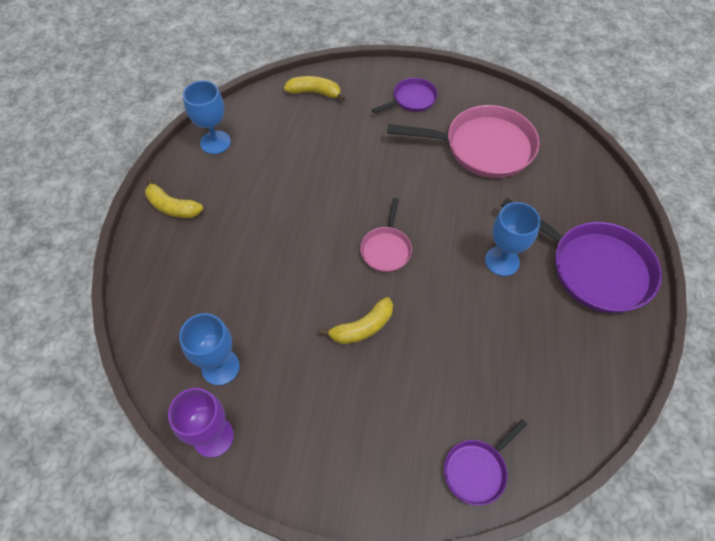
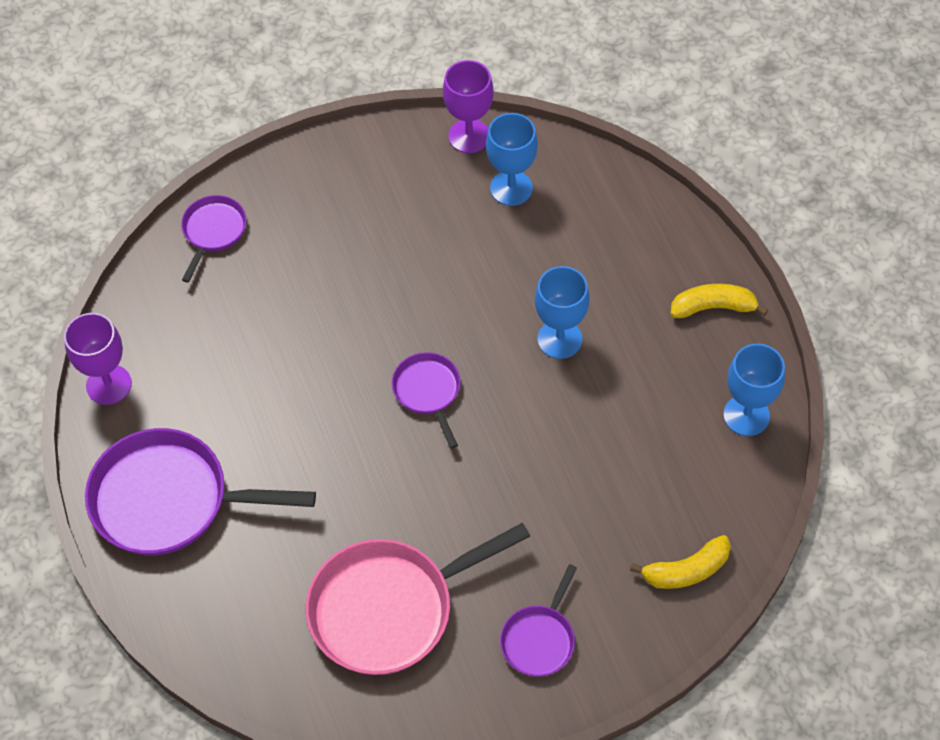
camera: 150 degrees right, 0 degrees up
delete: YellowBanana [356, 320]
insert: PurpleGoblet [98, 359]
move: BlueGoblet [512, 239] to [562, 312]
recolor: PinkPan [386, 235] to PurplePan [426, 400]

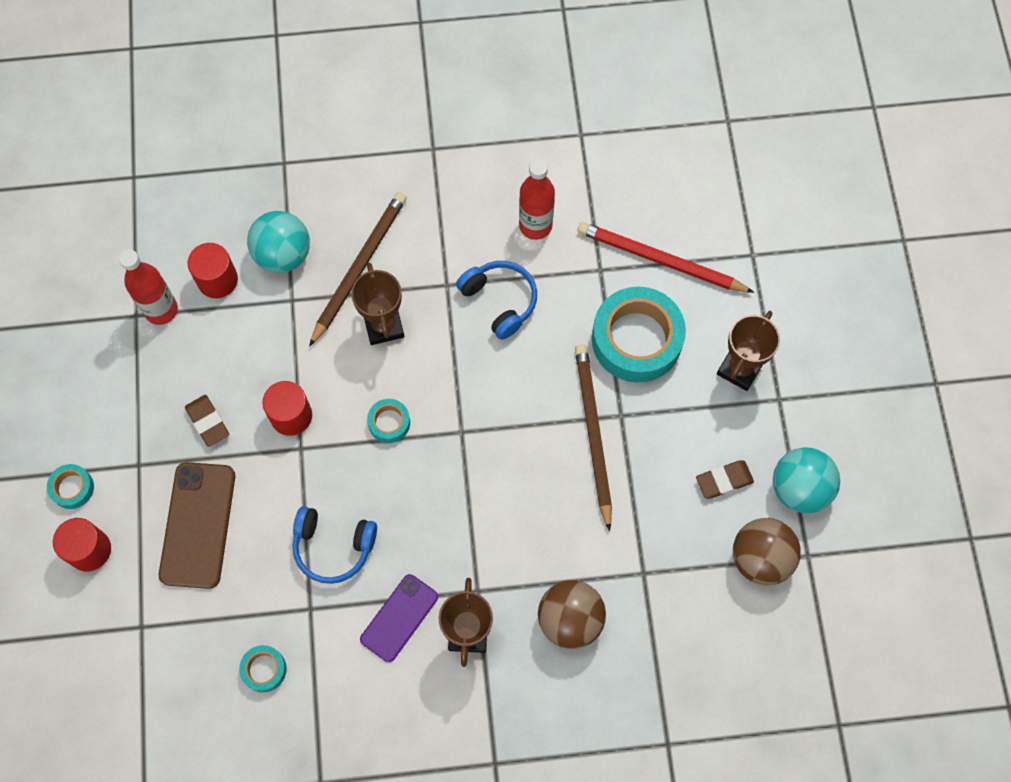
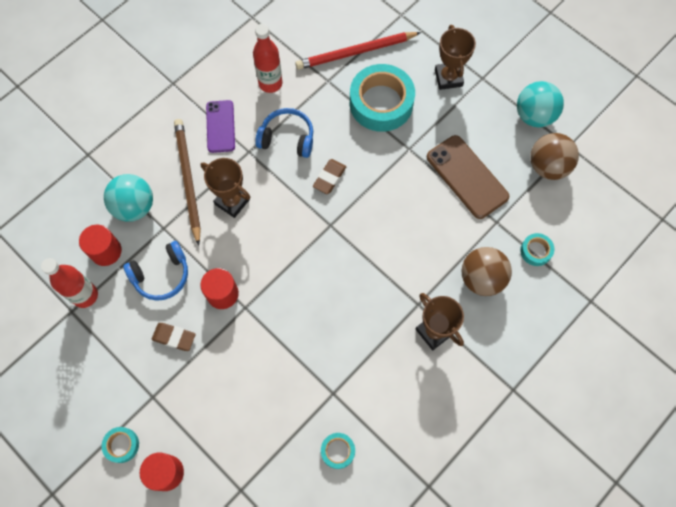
camera: 40 degrees left, 0 degrees up
delete: BrownPencil [593, 438]
move: TurquoiseTape [388, 421] to [537, 249]; BrownEraser [725, 479] to [329, 176]; BrownPhone [197, 525] to [468, 177]; BlueHeadphones [334, 545] to [155, 271]; PurplePhone [399, 618] to [220, 126]

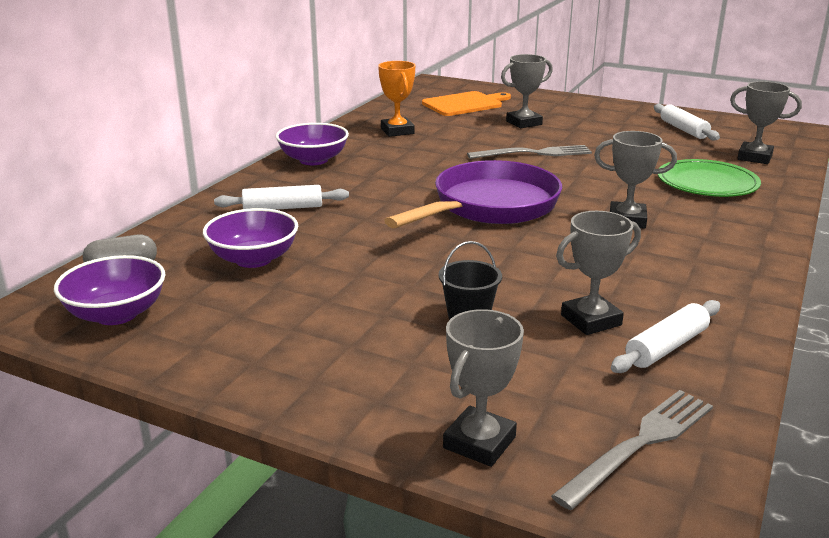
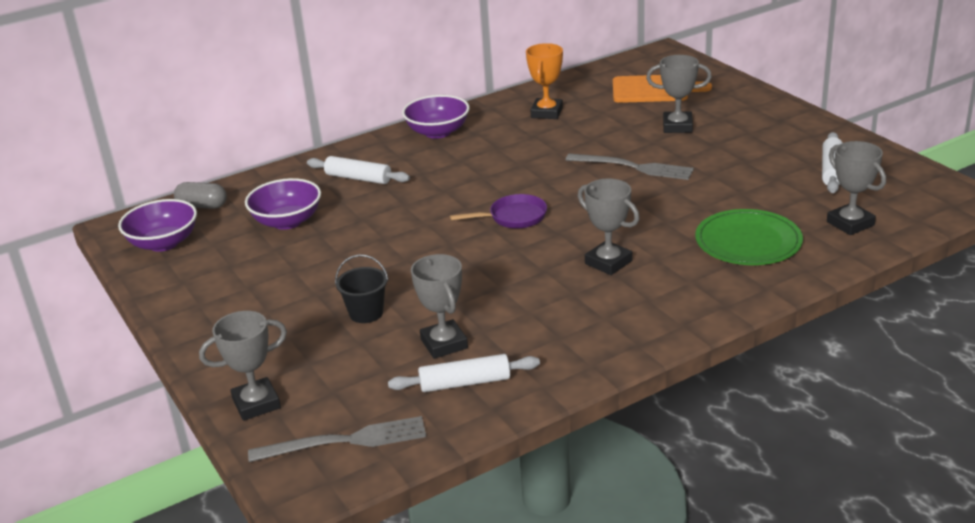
camera: 35 degrees right, 5 degrees up
rotate: GreyTrophy [598, 273] = [439, 306] 60 degrees clockwise
resize: PurplePan [473, 194] = [498, 211] x0.48

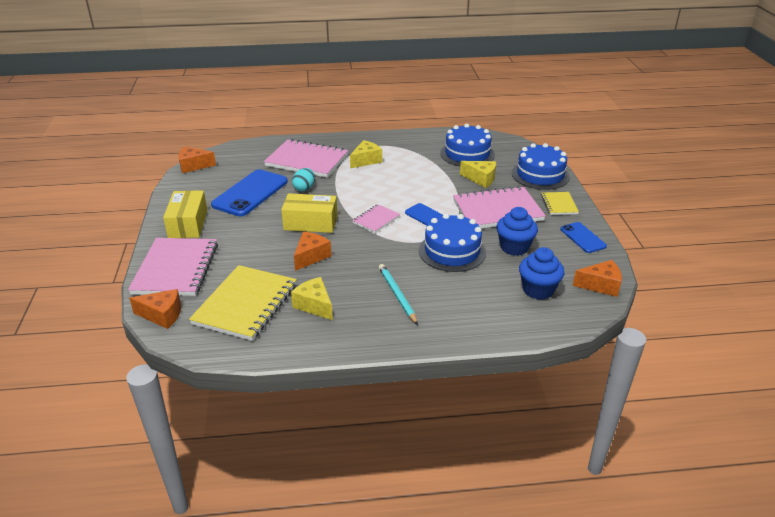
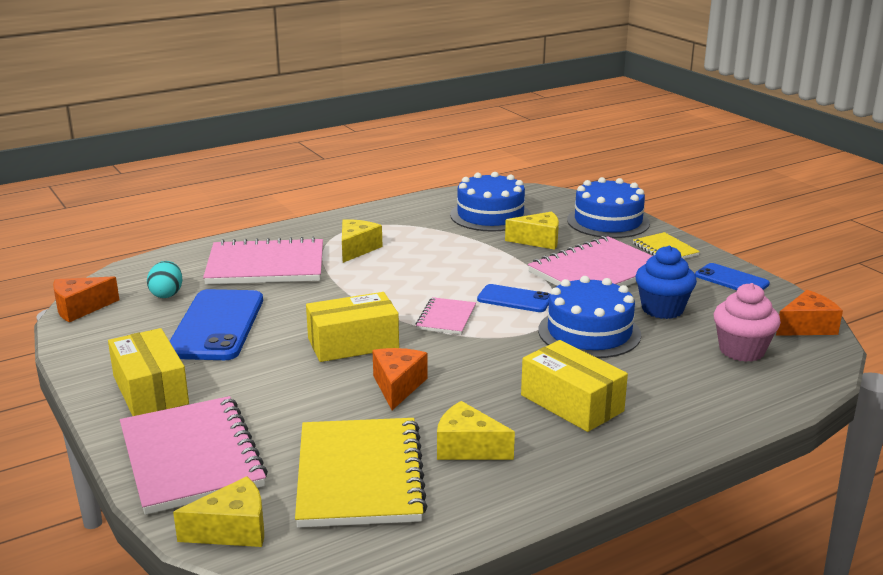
camera: 25 degrees left, 10 degrees down
move: TurquoiseEgg [303, 180] to [164, 279]
replace: TurquoisePencil [398, 294] to YellowBox [574, 386]
recolor: BlueCupcake [541, 273] to PinkCupcake [747, 322]; OrangeCheese [155, 309] to YellowCheese [218, 511]

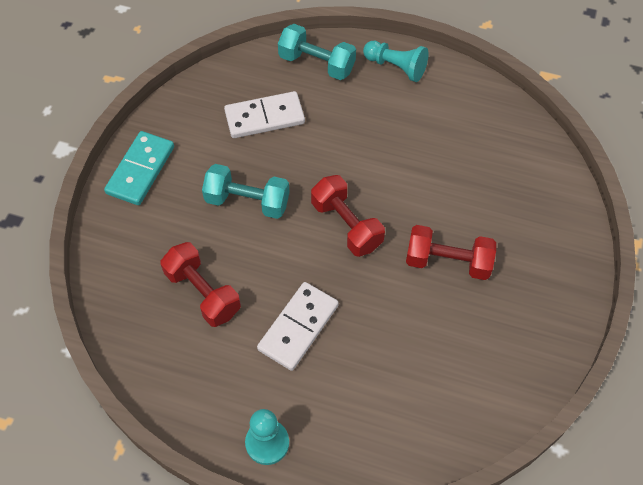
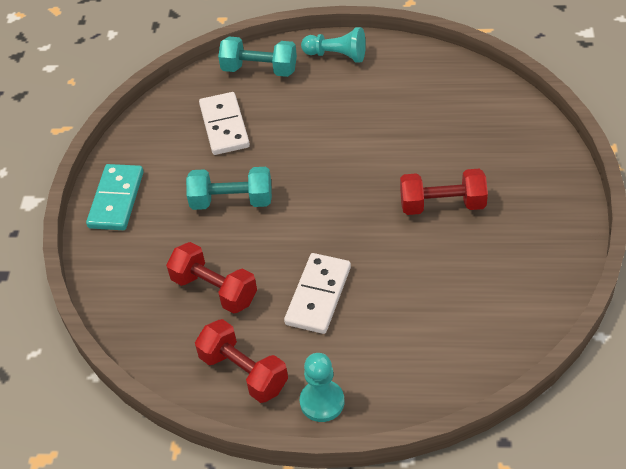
camera: 10 degrees left, 10 degrees down
move: RedDumbbell [348, 216] to [241, 361]
rotate: WhiteDomino [264, 114] = [224, 123] 75 degrees counterclockwise

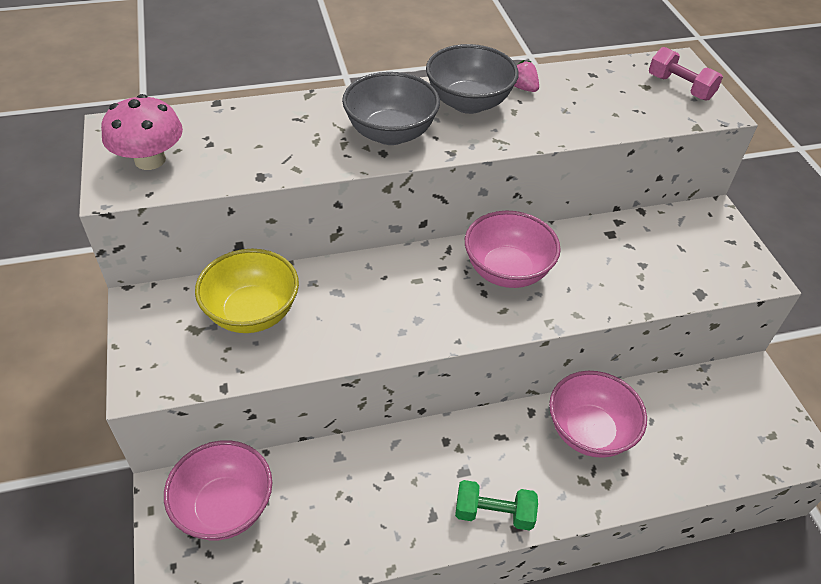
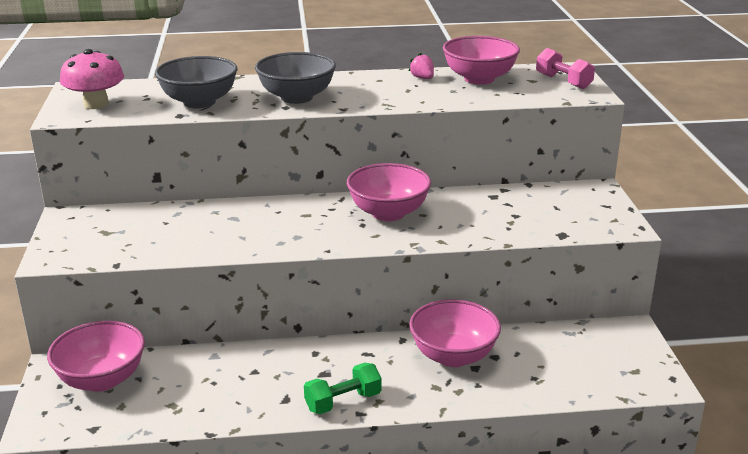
camera: 10 degrees right, 20 degrees down
delete: YellowBowl [247, 291]
insert: PinkBowl [481, 60]
move: GreyBowl [472, 79] to [196, 82]
rotate: GreenDumbbell [496, 505] = [342, 388] 45 degrees counterclockwise

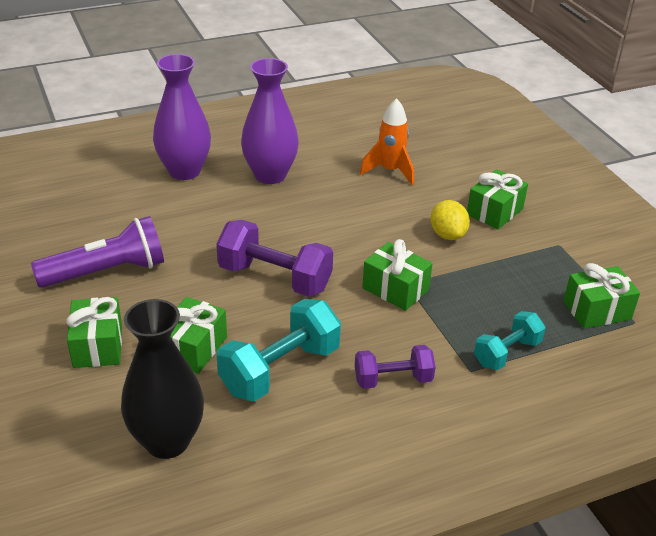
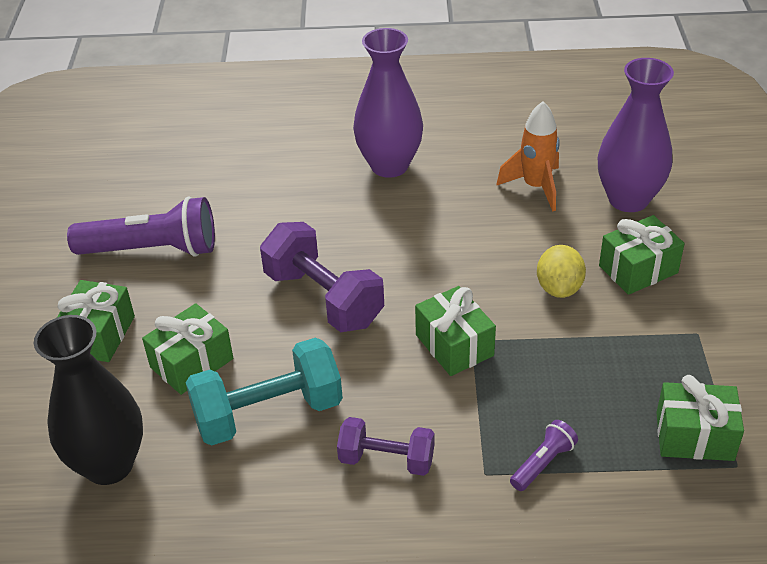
camera: 25 degrees right, 5 degrees up
move: PurpleVase [182, 117] to [636, 135]
replace: TurquoiseDumbbell [510, 340] to PurpleFlashlight [544, 455]

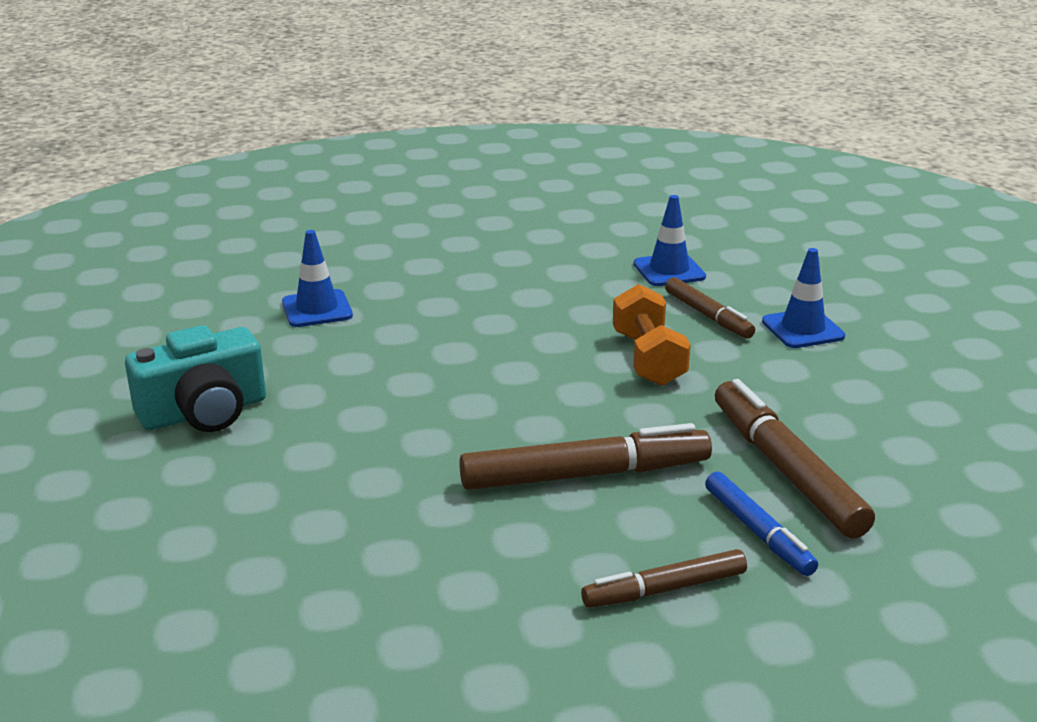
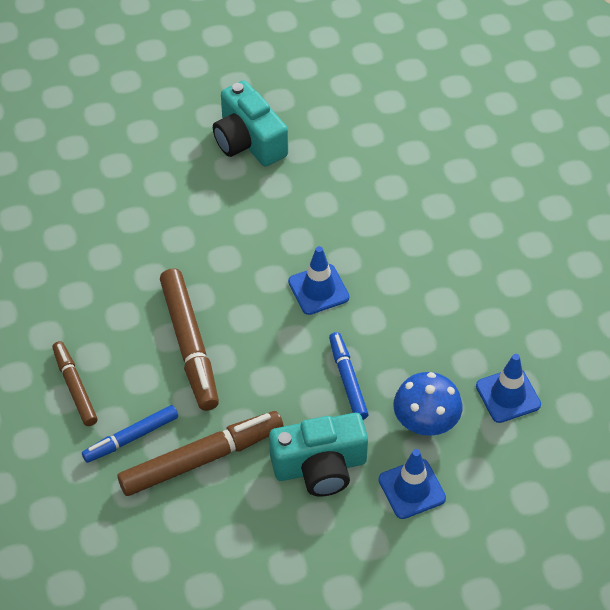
camera: 85 degrees right, 25 degrees up
insert: TurquoiseCamera [318, 454]
move: BlueTrafficCone [317, 278] to [318, 280]
replace: BrownMarker [710, 308] to BlueMushroom [427, 404]; OrangeDumbbell [652, 335] to BlueMarker [349, 376]

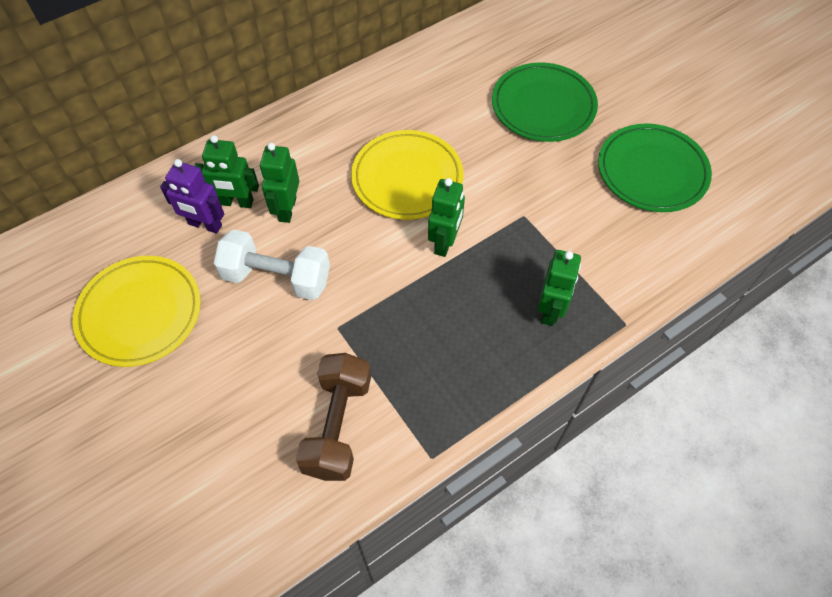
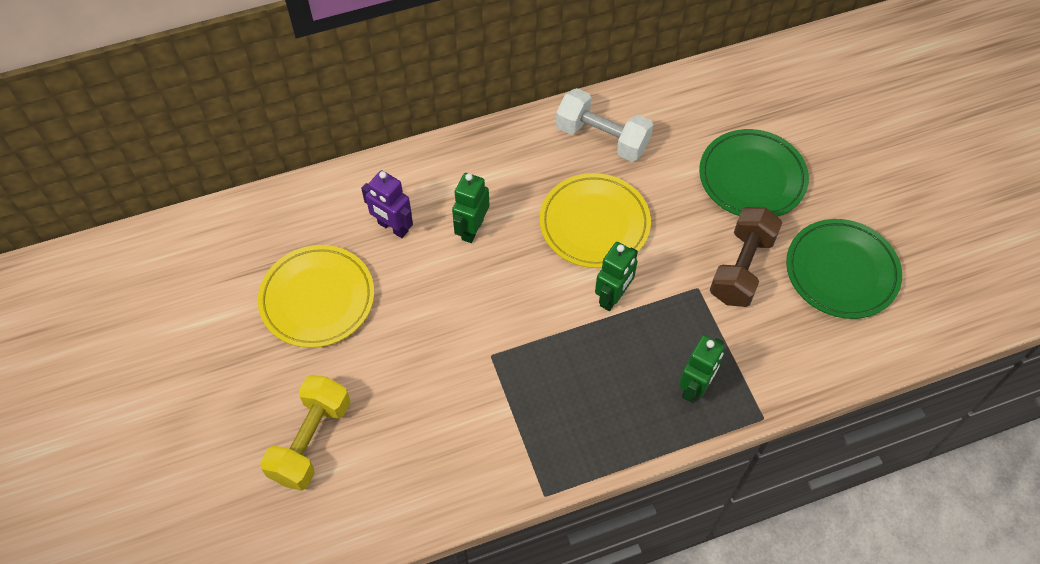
camera: 15 degrees right, 0 degrees up
delete: GreenRobot [226, 171]
insert: YellowDumbbell [305, 433]
move: WhiteDumbbell [272, 264] to [604, 125]; BrownDumbbell [333, 417] to [746, 257]

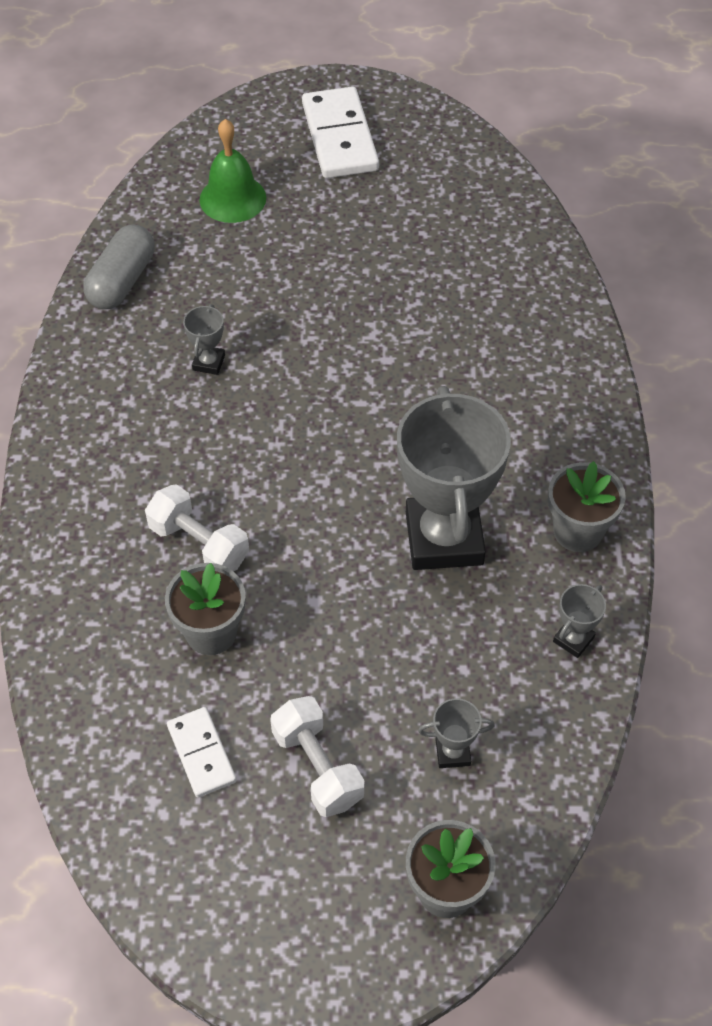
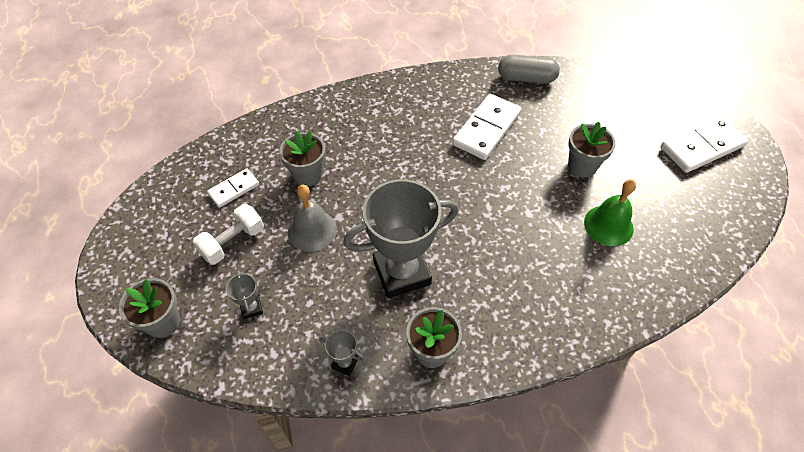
camera: 75 degrees right, 0 degrees up
delete: WhiteDumbbell [197, 528]
insert: GreyFlowerPot [592, 150]; GreyBell [312, 218]
move: GreenBell [233, 171] to [610, 212]
replace: GreyTrophy [204, 339] to WhiteDomino [486, 127]

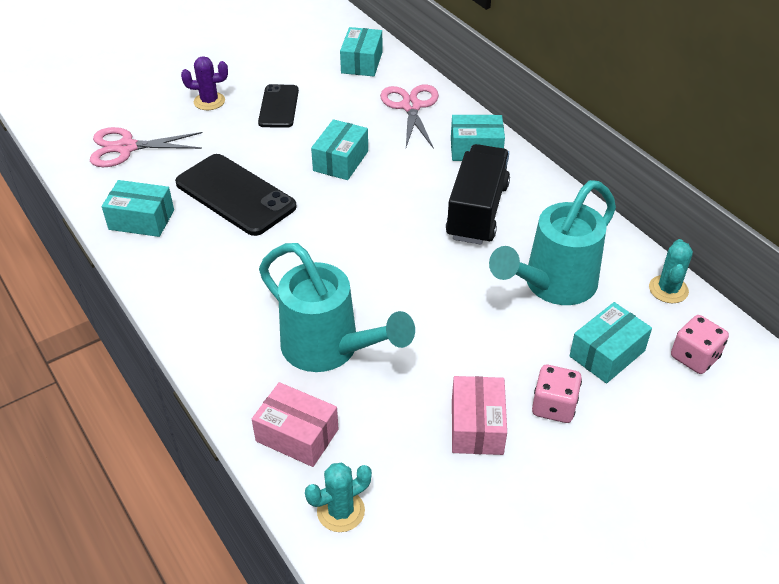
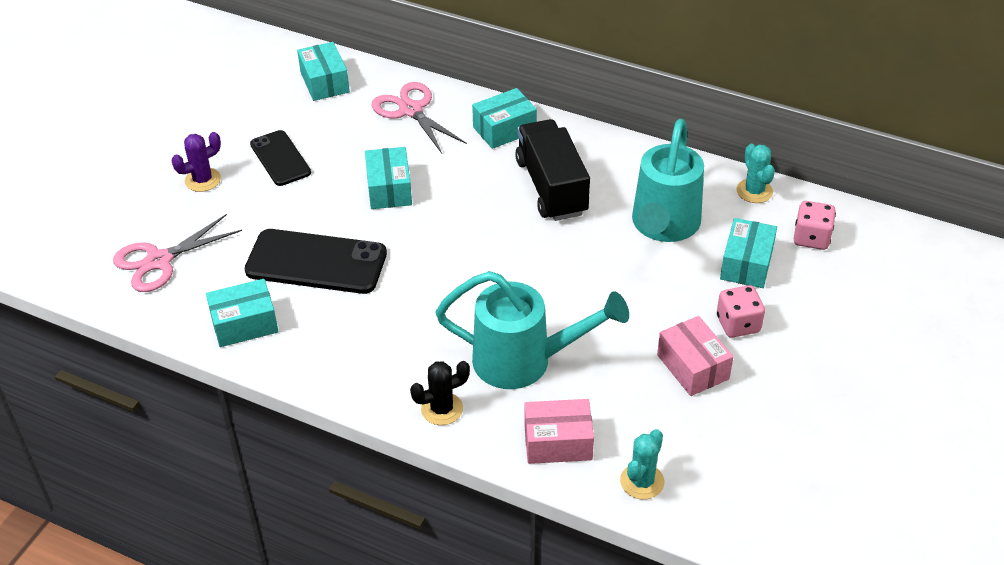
camera: 30 degrees left, 0 degrees up
insert: BlackCactus [440, 393]

